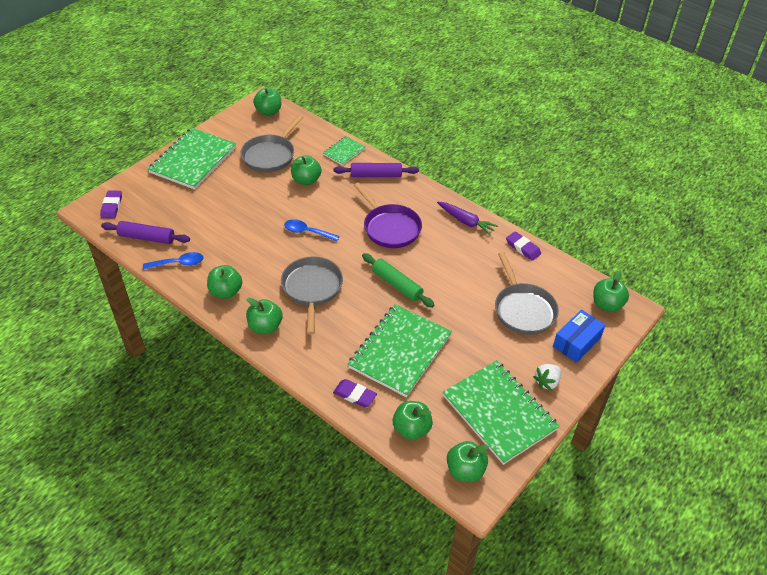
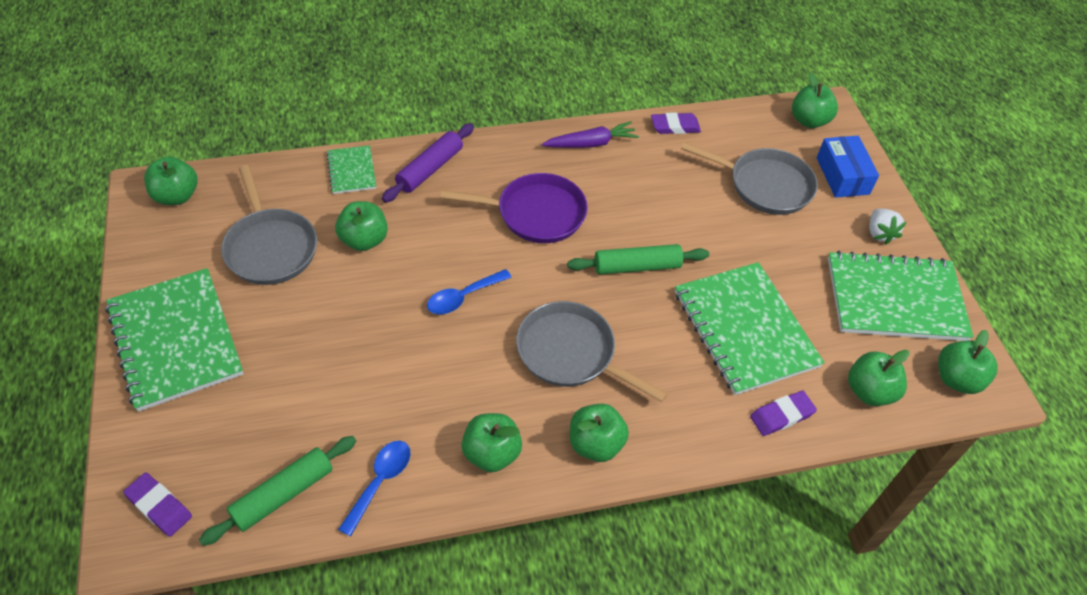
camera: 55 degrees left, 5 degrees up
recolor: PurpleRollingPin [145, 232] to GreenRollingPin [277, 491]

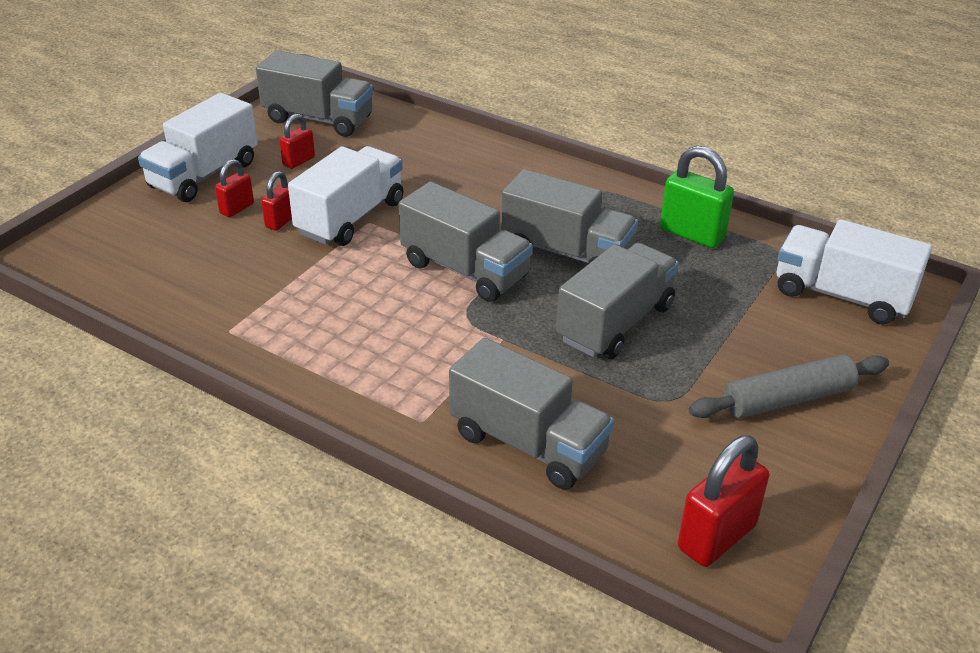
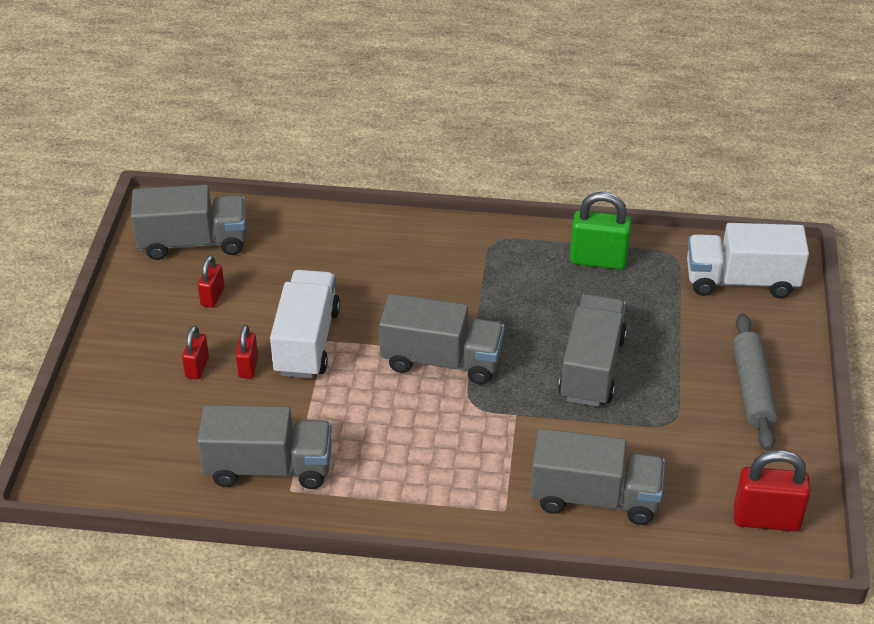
camera: 25 degrees left, 5 degrees up
delete: WhiteTruck [197, 147]
move: GreyTruck [569, 216] to [264, 447]
rotate: GreyRollingPin [789, 386] = [755, 382] 45 degrees counterclockwise; RedPadlock [723, 501] = [772, 490] 75 degrees clockwise

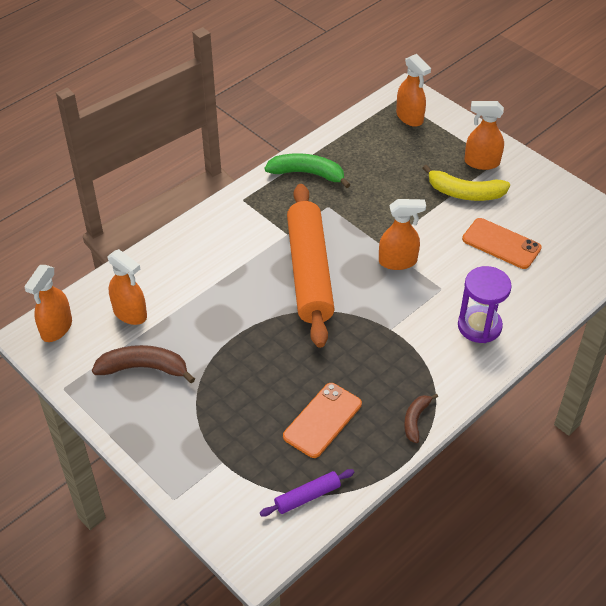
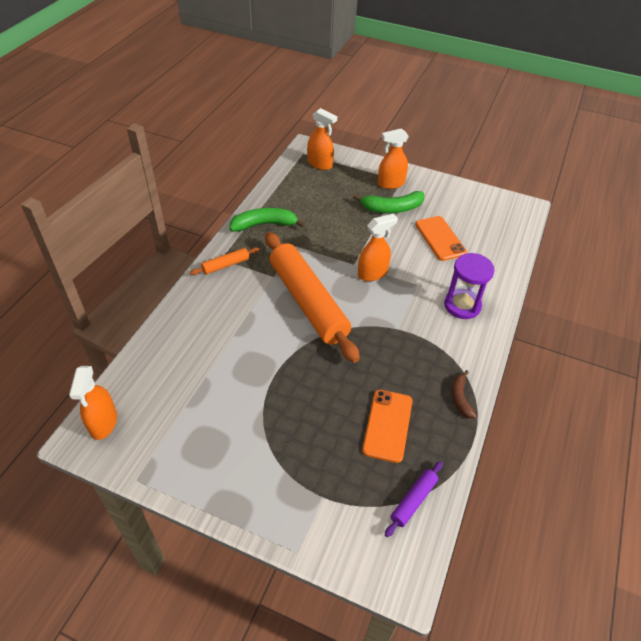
camera: 25 degrees left, 0 degrees up
delete: OrangeSprayBottle [127, 287]; BrownBanana [143, 364]
insert: OrangeRollingPin [225, 261]
recolor: YellowBanana [466, 183] to GreenBanana [388, 202]
rotate: OrangePhone [502, 243] = [441, 238] 60 degrees clockwise

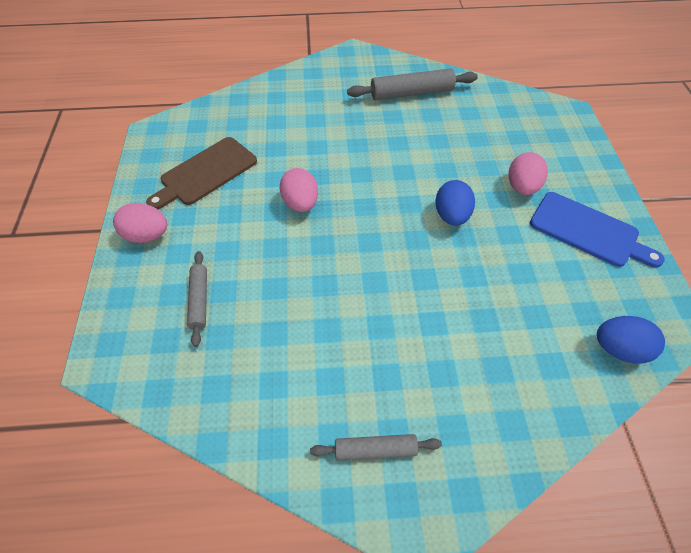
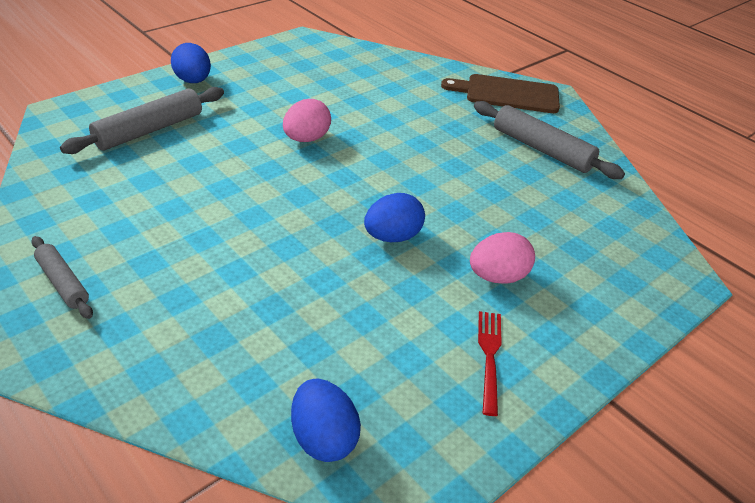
camera: 50 degrees right, 15 degrees down
move: BrownCuttingBoard [201, 173] to [500, 93]
replace: BlueCuttingBoard [597, 230] to RedFork [490, 363]
recolor: PinkEgg [140, 223] to BlueEgg [191, 63]
resize: GreyRollingPin [197, 299] = [142, 120] x1.67

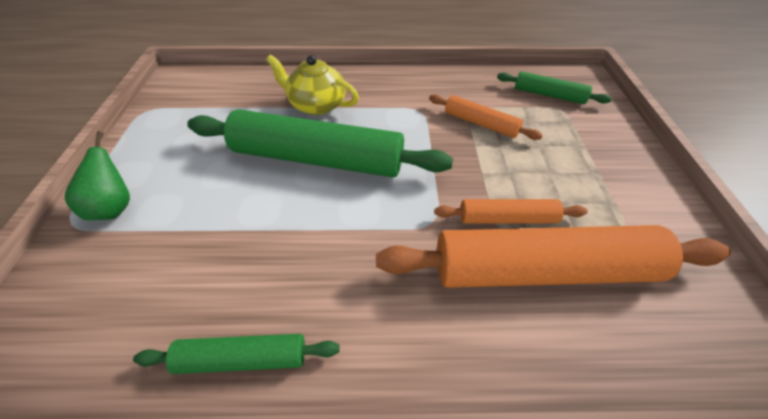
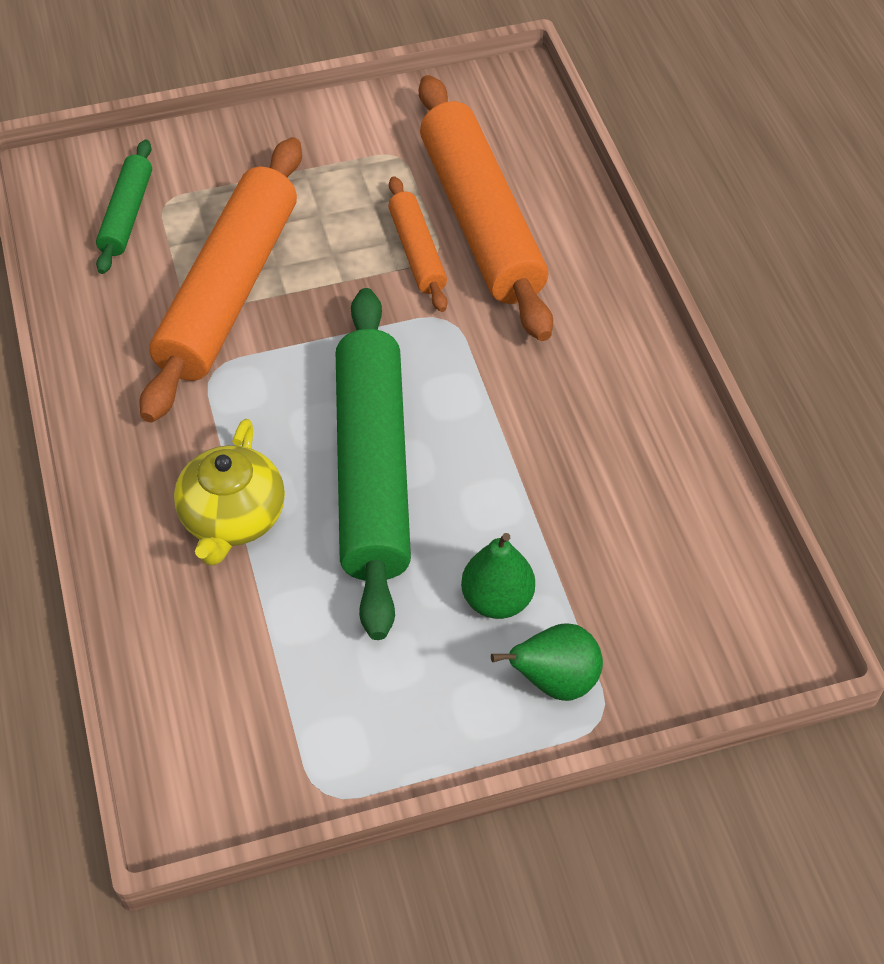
camera: 105 degrees left, 5 degrees up
delete: GreenRollingPin [236, 354]
insert: GreenPear [498, 576]
resize: OrangeRollingPin [486, 117] = [221, 279] x2.03

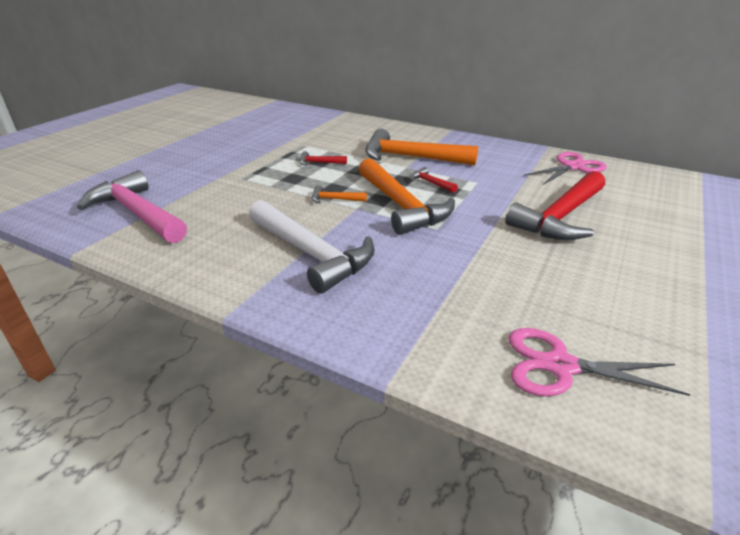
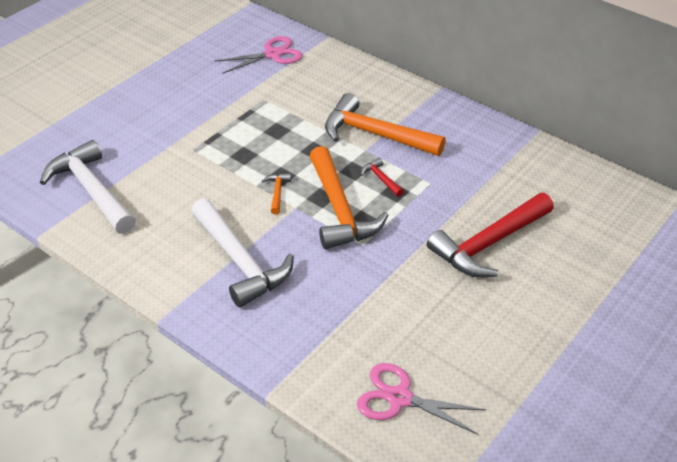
camera: 10 degrees right, 10 degrees up
delete: RedHammer [323, 158]
move: PinkScissors [565, 168] to [258, 55]
recolor: PinkHammer [132, 206] to WhiteHammer [88, 187]
rotate: OrangeHammer [339, 194] = [276, 194] 75 degrees clockwise

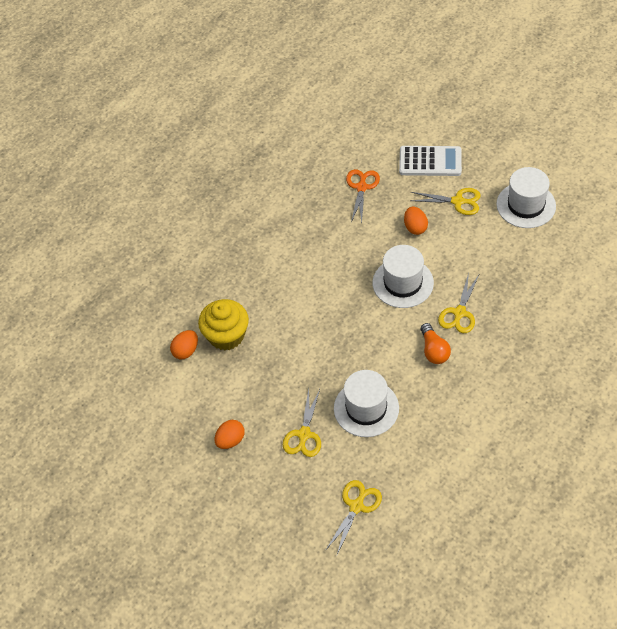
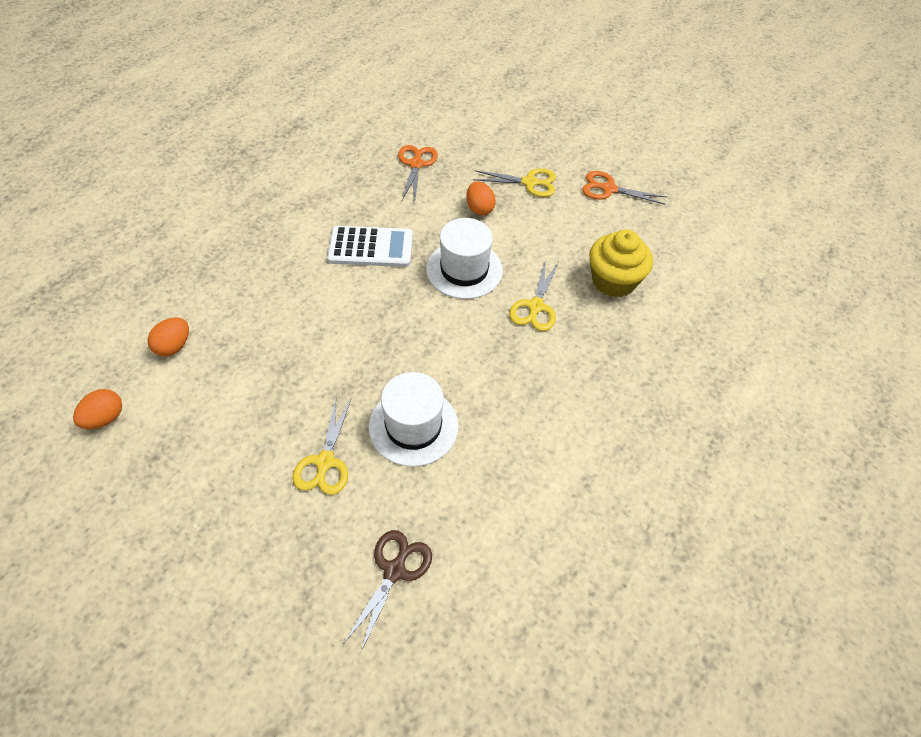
camera: 10 degrees left, 0 degrees up
delete: OrangeLightBulb [436, 343]
move: WhiteCalculator [430, 161] to [370, 246]; YellowCupcake [223, 324] to [621, 263]; OrangeEgg [230, 434] to [97, 409]
replace: WhiteHat [526, 197] to OrangeScissors [624, 188]
recolor: YellowScissors [353, 518] to BrownScissors [388, 592]

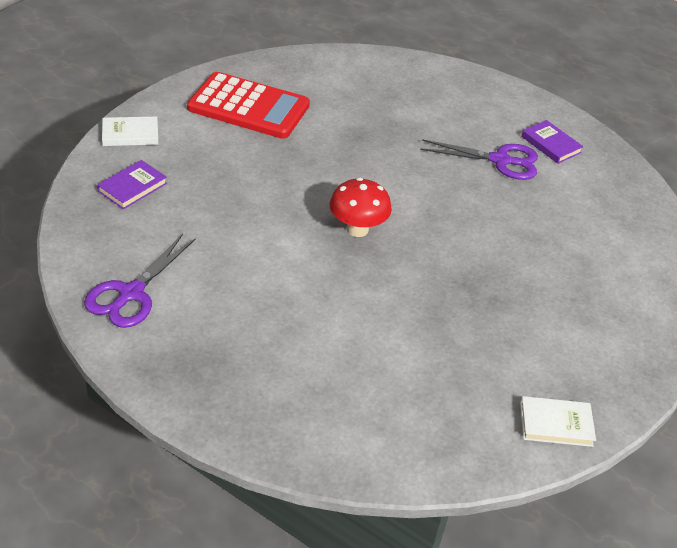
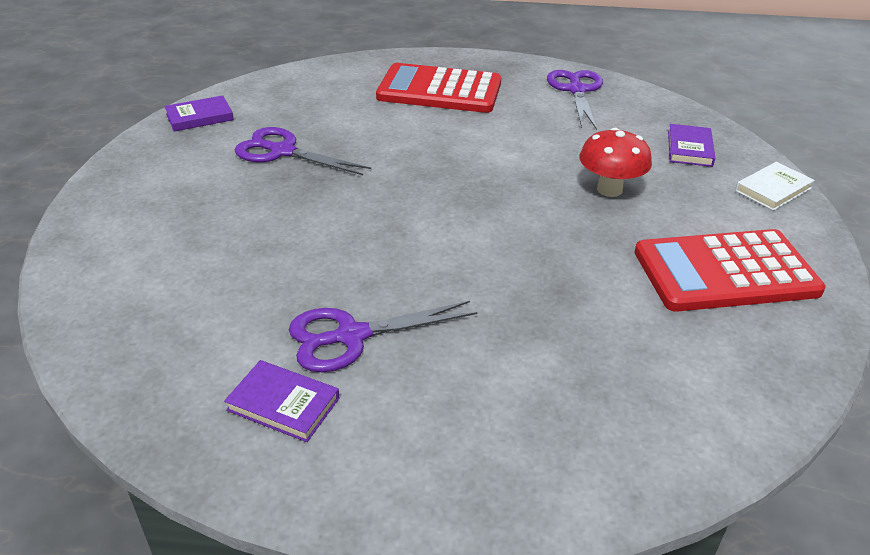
camera: 155 degrees right, 5 degrees down
insert: RedCalculator [438, 88]; PurpleScissors [303, 151]
move: RedMushroom [360, 207] to [615, 162]
recolor: WhiteBook [558, 421] to PurpleBook [199, 113]

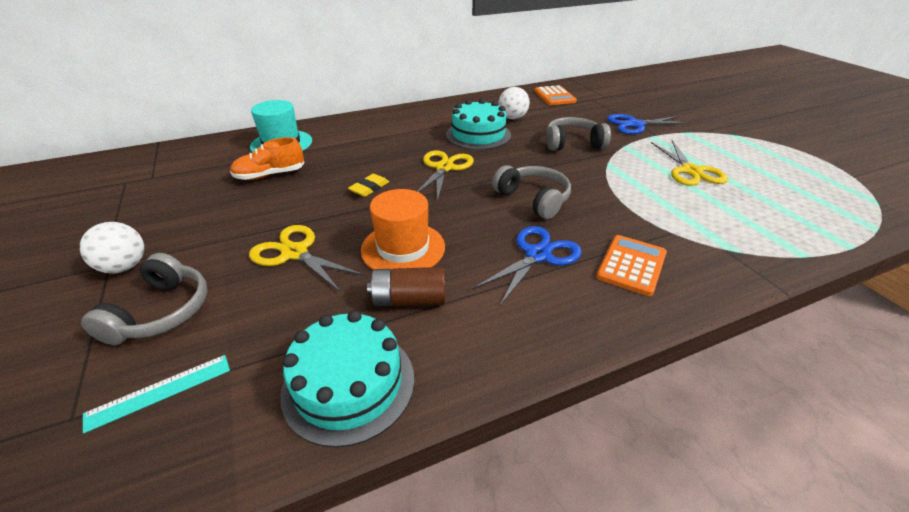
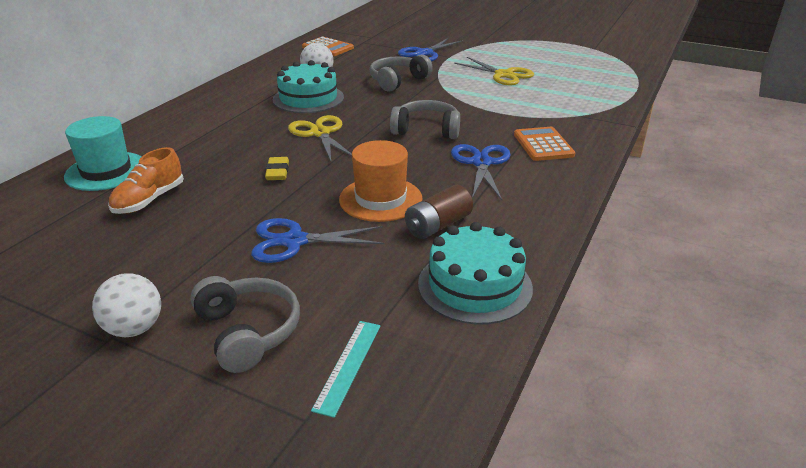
camera: 40 degrees left, 5 degrees down
recolor: YellowScissors [307, 259] to BlueScissors [317, 240]

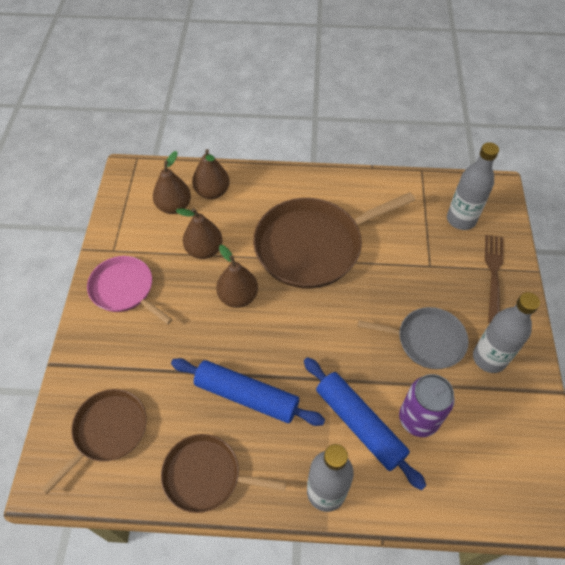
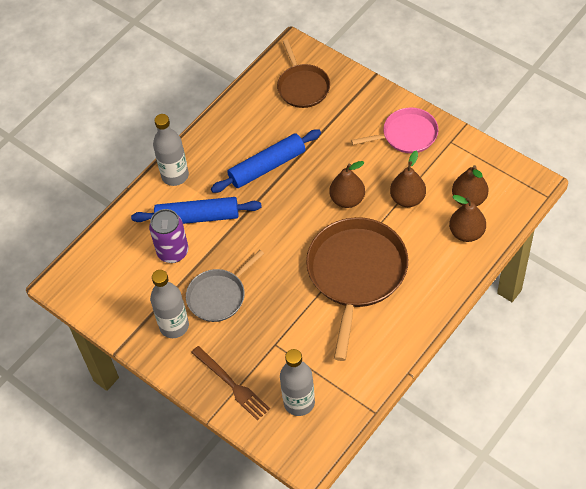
camera: 130 degrees right, 0 degrees up
delete: BrownPan [223, 473]

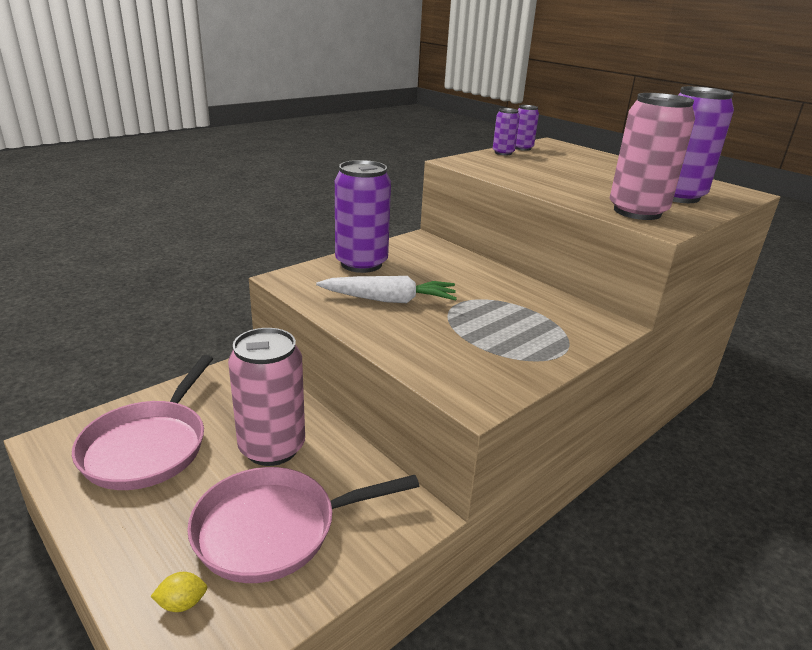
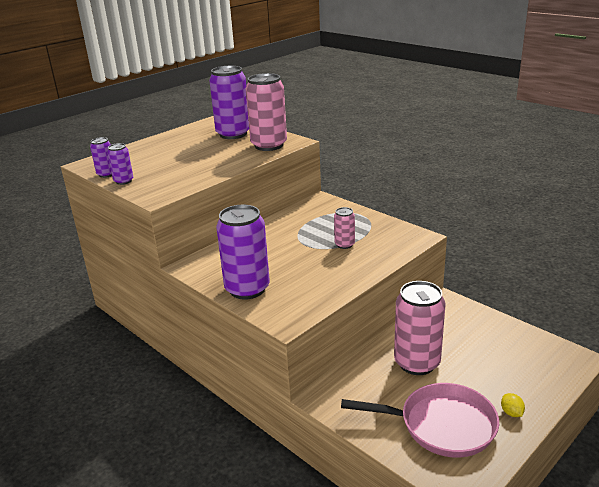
camera: 90 degrees left, 0 degrees up
delete: WhiteCarrot [386, 289]; PinkPan [303, 525]
insert: PinkCan [344, 228]
move: YellowLemon [178, 592] to [513, 405]

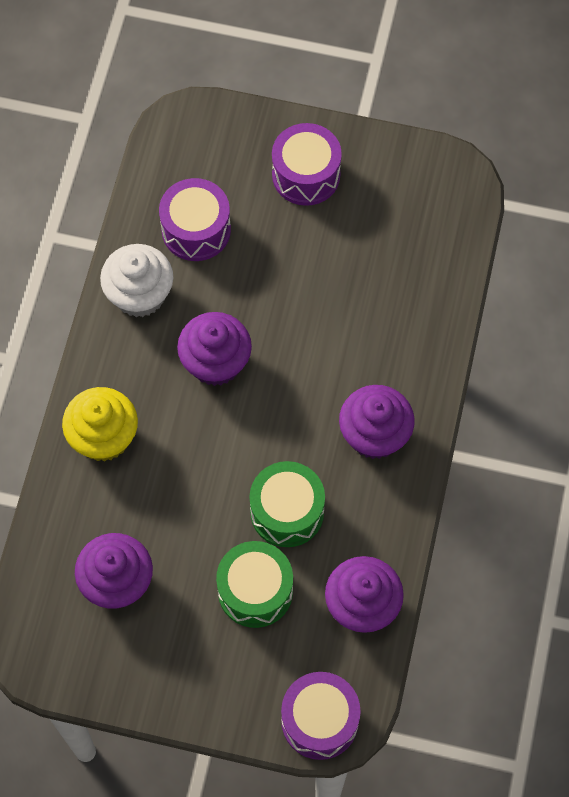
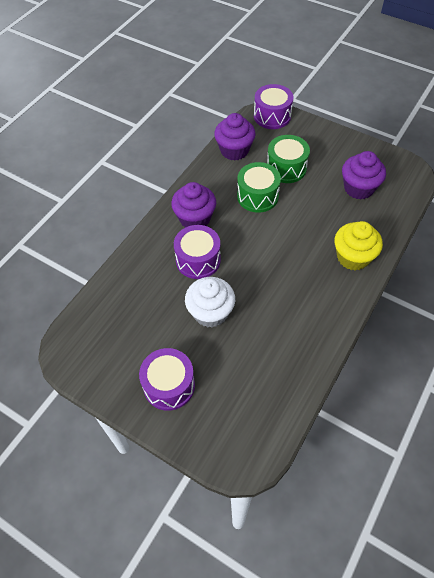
camera: 160 degrees left, 10 degrees down
delete: PurpleCupcake [214, 349]
move: PurpleDrum [195, 219] to [197, 252]; WhiteCupcake [136, 280] to [210, 302]

